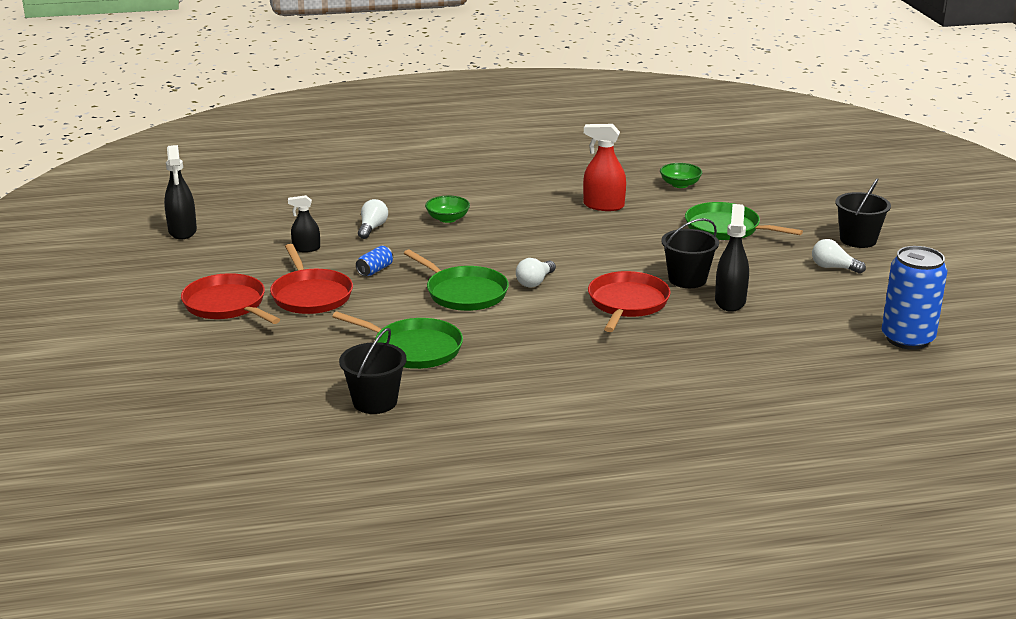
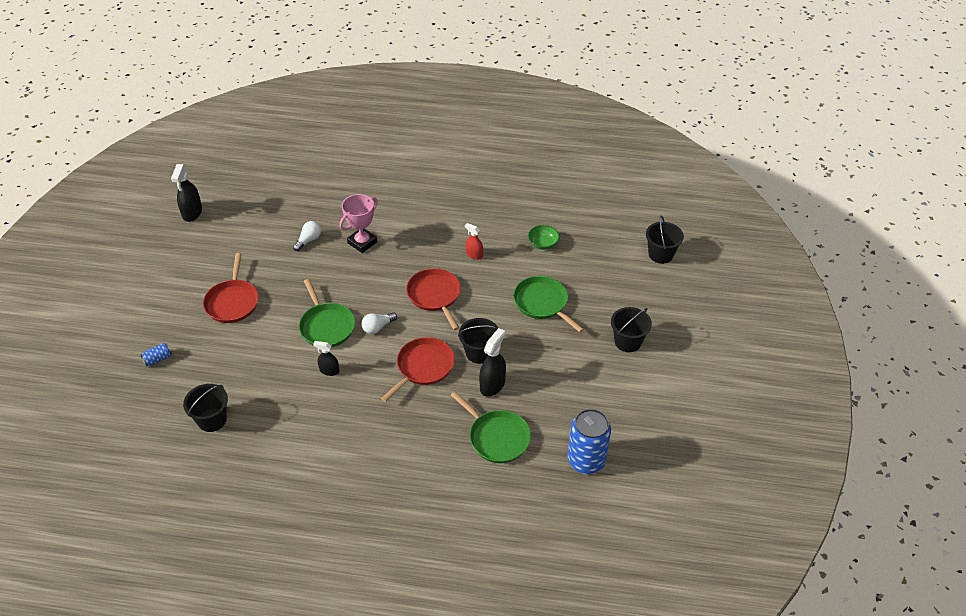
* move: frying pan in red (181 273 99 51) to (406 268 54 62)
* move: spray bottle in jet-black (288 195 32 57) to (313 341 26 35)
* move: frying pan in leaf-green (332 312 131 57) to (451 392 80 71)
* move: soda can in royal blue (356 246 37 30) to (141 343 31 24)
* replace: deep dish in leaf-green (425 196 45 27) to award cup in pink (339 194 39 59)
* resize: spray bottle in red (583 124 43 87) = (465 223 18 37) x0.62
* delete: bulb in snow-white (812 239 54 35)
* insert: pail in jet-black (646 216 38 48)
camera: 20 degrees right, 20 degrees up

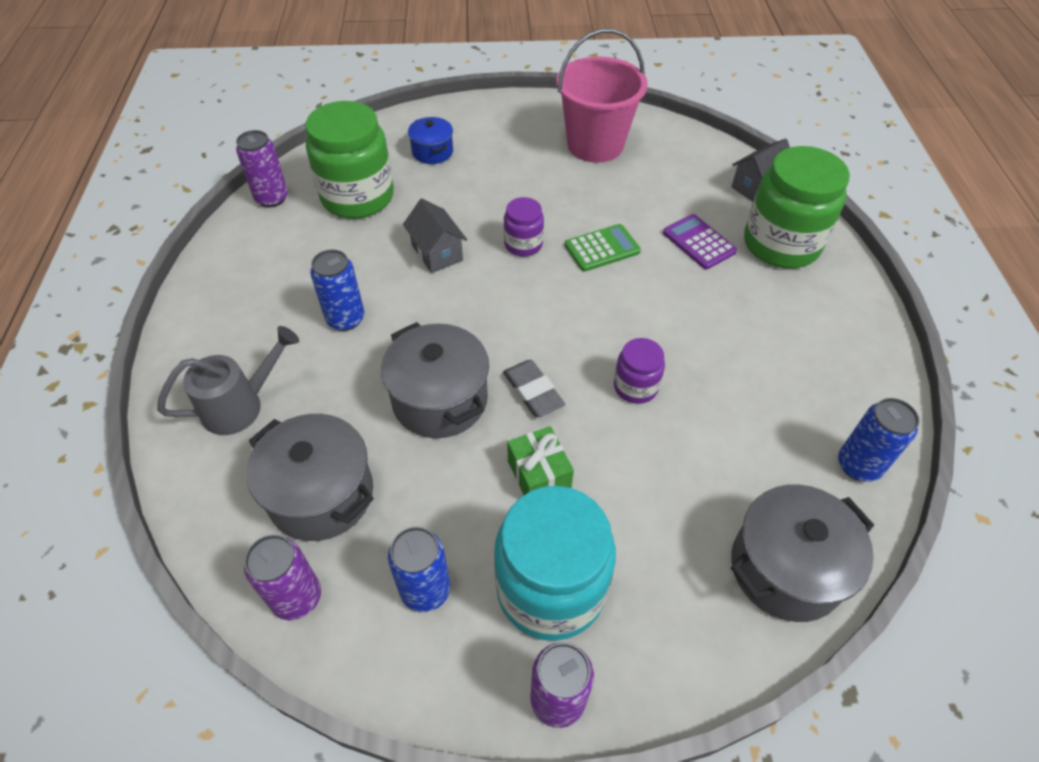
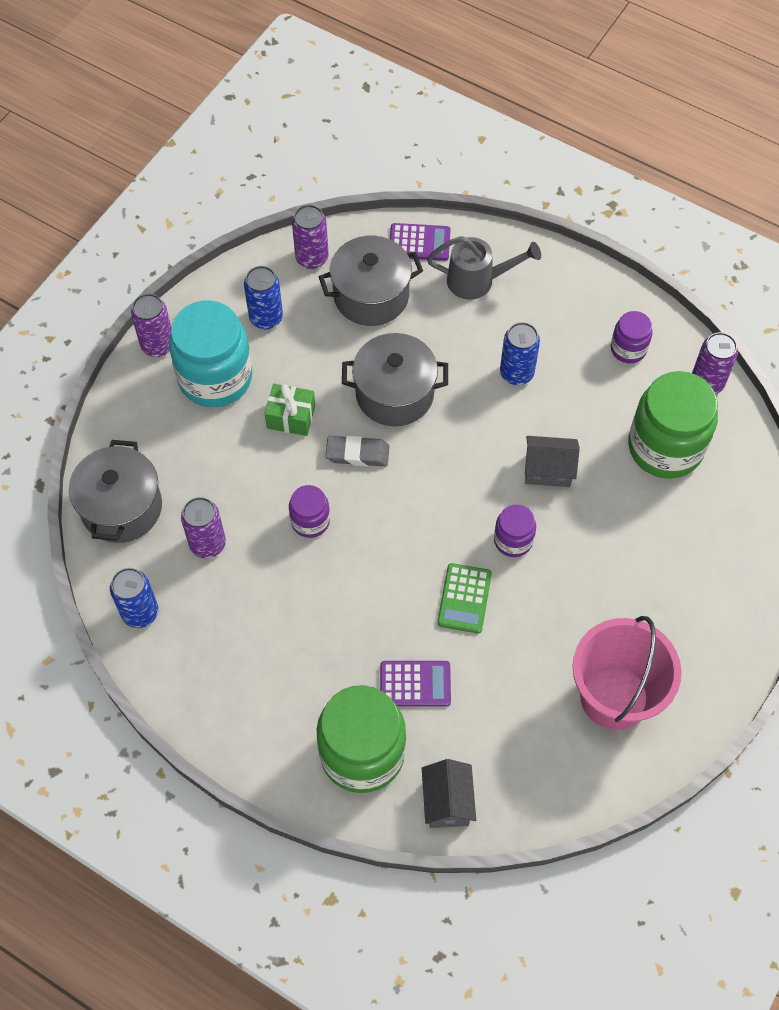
* rotate: watering can in ash-grey (157 326 142 109) = (427 236 114 64) 90 degrees counterclockwise
* delete: cooking pot in royal blue (408 117 45 47)
* insert: soda can in violet (181 497 45 61)
* insert: adding machine in violet (390 223 61 38)
* insert: jam jar in violet (611 311 42 52)
camera: 125 degrees right, 10 degrees up

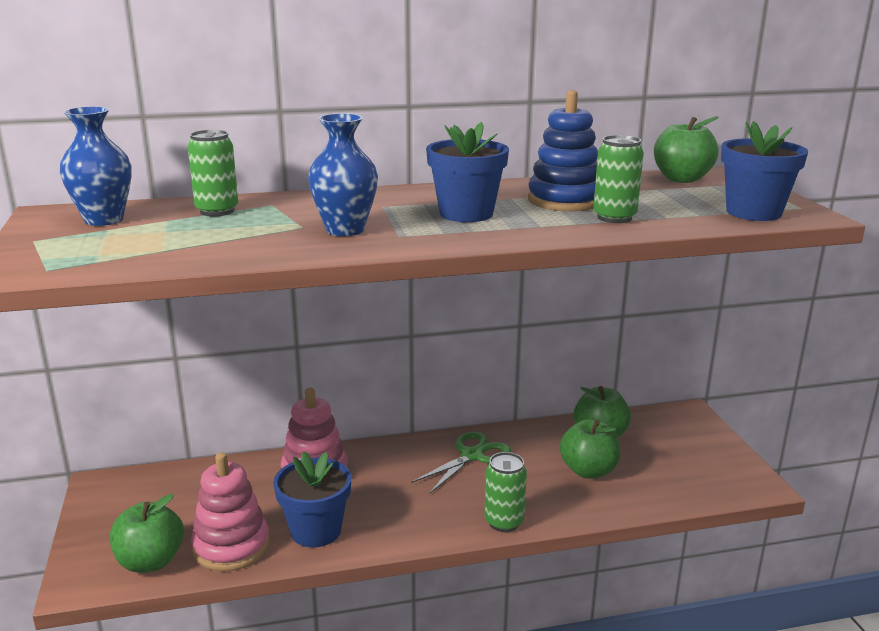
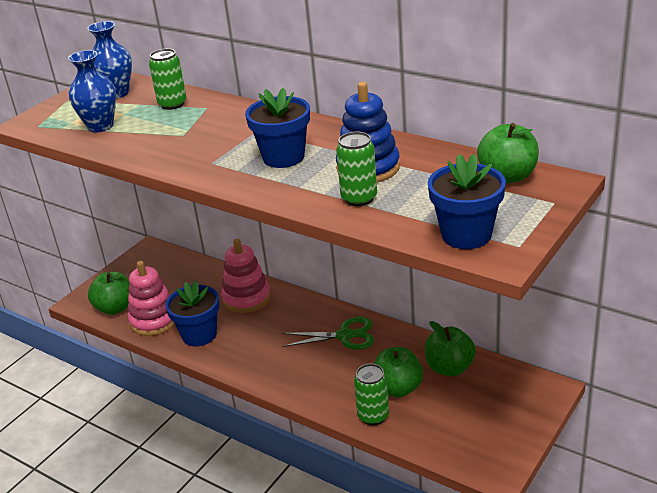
* move: vase in royal blue (308 113 70 123) to (68 50 48 82)
* move: soda can in leaf-green (485 452 42 80) to (354 364 35 61)
camera: 50 degrees right, 10 degrees up

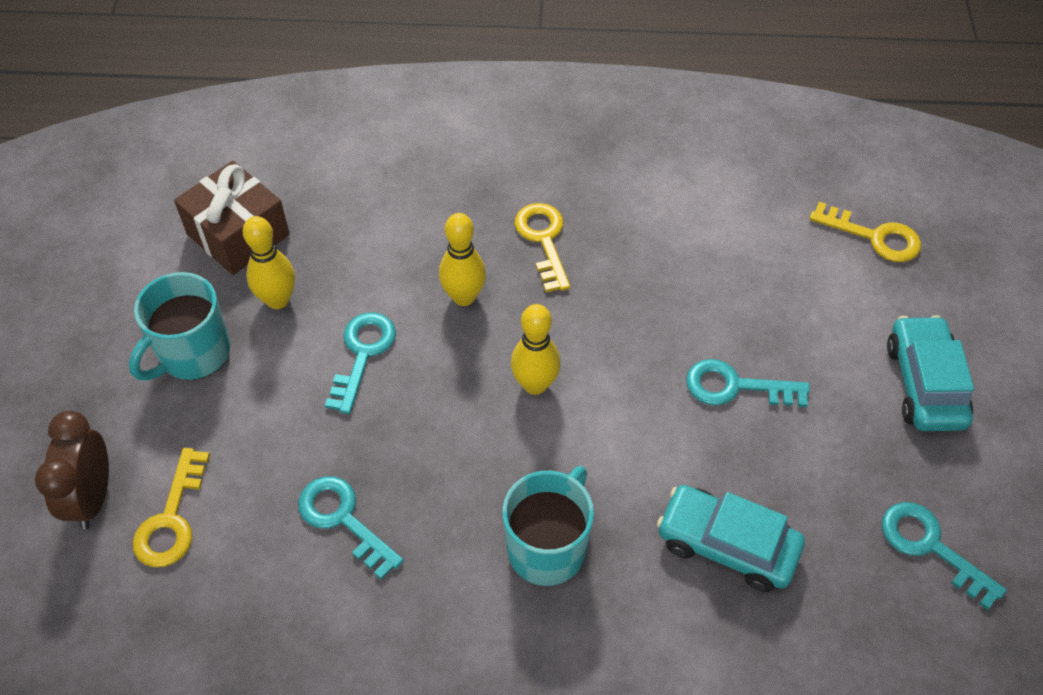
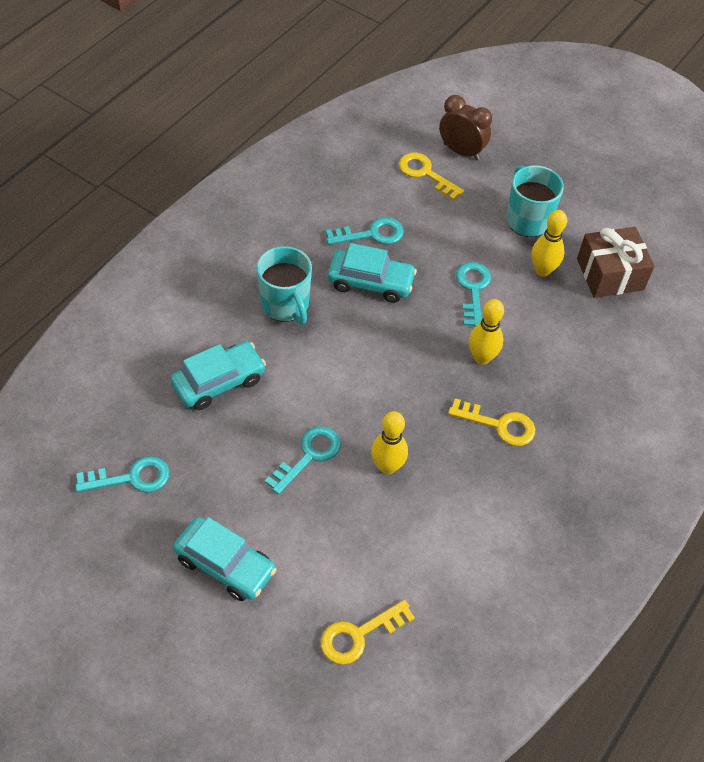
* rotate: latchkey in aqua (325 313 71 101) = (456 262 35 65) 135 degrees counterclockwise
* move: bowling pin in yellow (511 304 50 91) to (371 411 37 63)
* insert: automobile in aqua (328 243 89 60)
camera: 120 degrees right, 0 degrees up

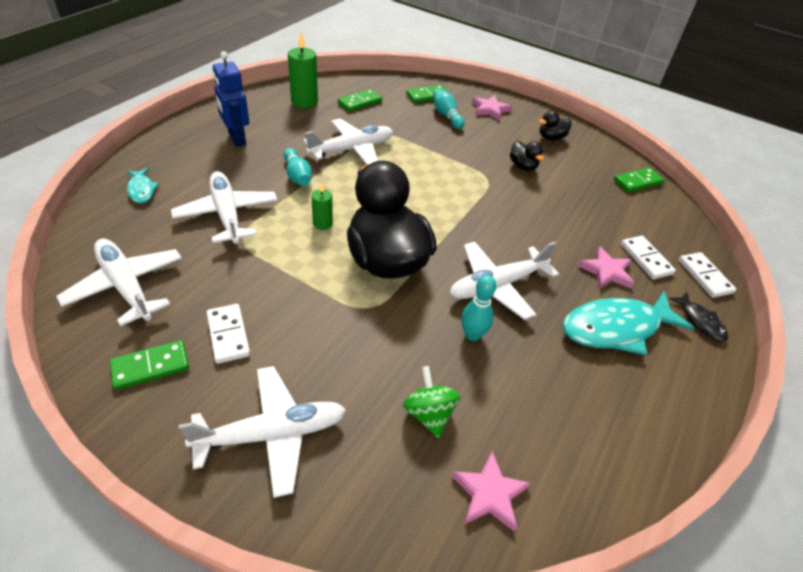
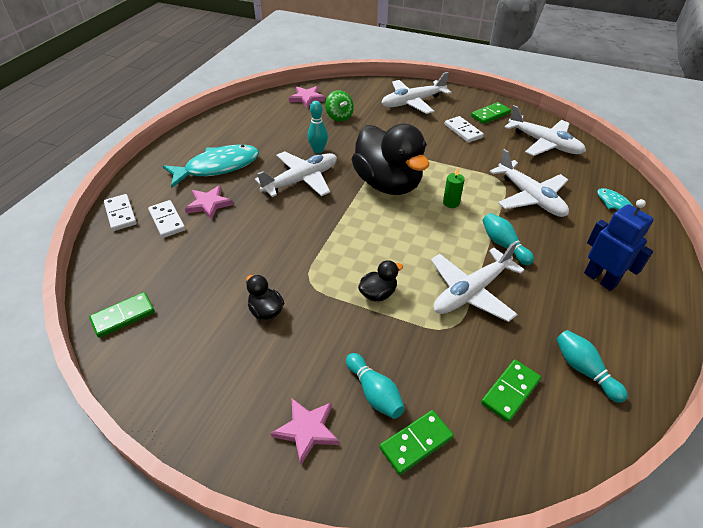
* replace: wax candle in leaf-green (288 32 30 76) to bowling pin in aqua (556 330 72 73)
* move: toy duck in jet-black (539 111 33 29) to (358 260 45 41)
* delete: fish in jet-black (669 292 59 49)
camera: 175 degrees right, 0 degrees up

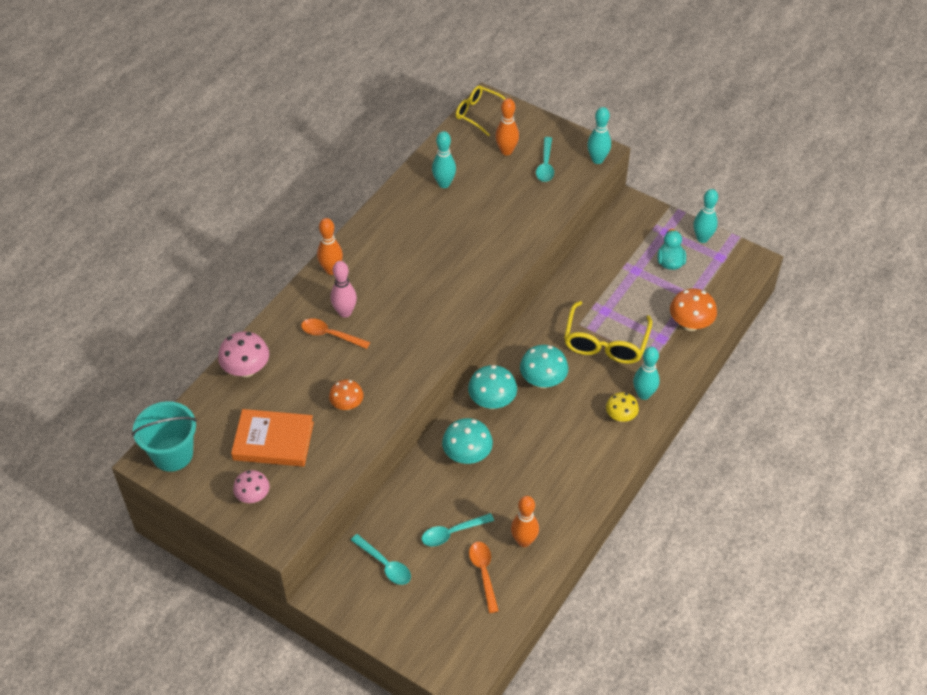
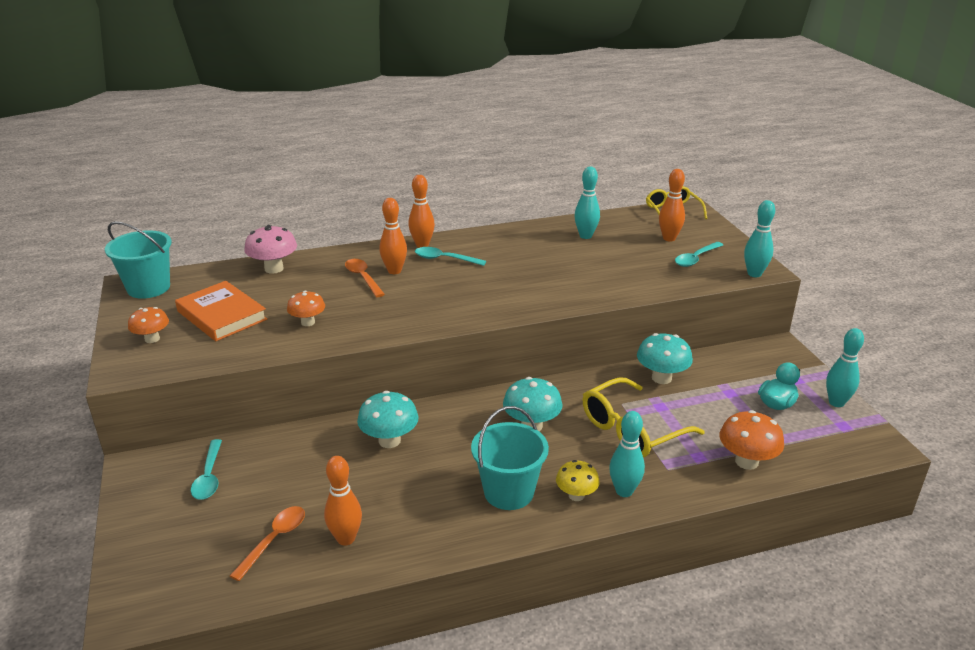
* recolor: mushroom in pink (233 470 36 33) to mushroom in orange-coloured (128 307 41 36)
* recolor: bowling pin in pink (331 261 26 57) to bowling pin in orange-coloured (379 198 28 76)
* move: teaspoon in aqua (422 513 72 33) to (415 247 71 19)
* move: mushroom in aqua (468 365 49 44) to (637 333 56 51)
* insert: pail in aqua (471 406 78 104)
camera: 40 degrees right, 20 degrees down

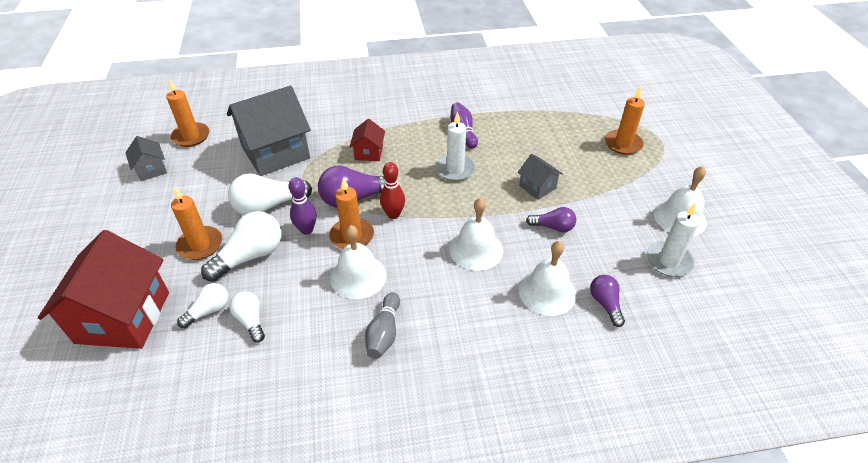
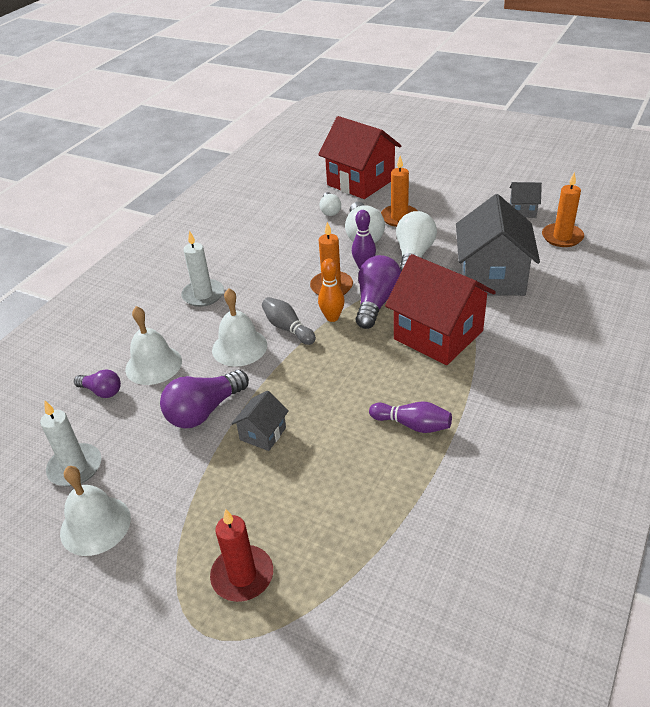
* delete: bulb in snow-white (230 291 35 52)
* delete: hand bell in snow-white (330 225 57 74)
* resize: toy house in red (350 119 35 42) = (385 254 111 111) x2.12
* move: bowling pin in ash-grey (365 292 35 67) to (262 297 54 48)
* recolor: bowling pin in red (380 162 25 57) to bowling pin in orange-coloured (318 258 27 64)
* move: wax candle in snow-white (436 111 40 70) to (181 231 43 76)
* rotate: toy house in ash-grey (518 154 45 46) = (231 391 58 60) 60 degrees counterclockwise
* resize: bulb in violet (526 207 50 25) = (160 370 89 58) x1.72
* recolor: wax candle in orange-coloured (605 86 40 69) to wax candle in red (210 509 63 93)
camera: 130 degrees right, 5 degrees down

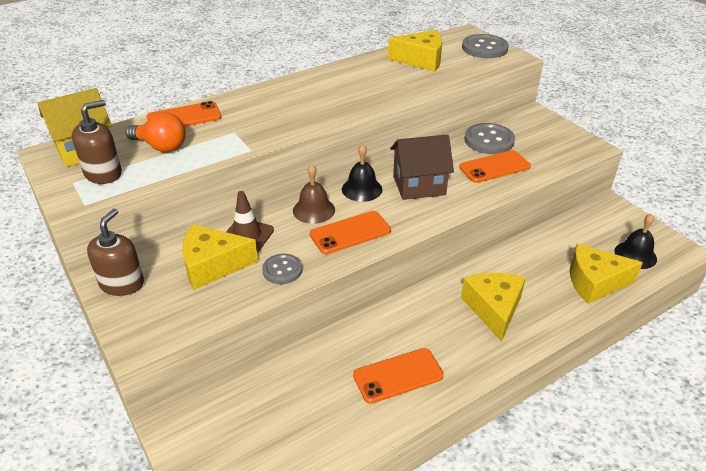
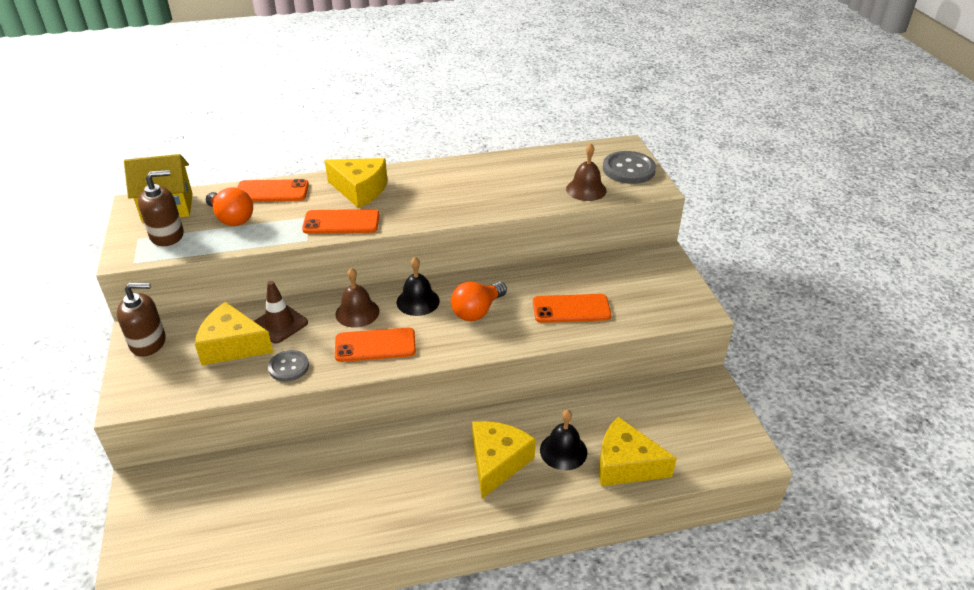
* rotate: soap dispenser in brown (87 209 57 87) = (117 282 49 75) 45 degrees clockwise
* move: phone in orange-coloured (353 348 91 56) to (302 209 77 25)
* move: cheese wedge in yellow (388 30 54 42) to (325 158 62 50)
* replace: toy house in brown (390 134 64 66) to bulb in orange-coloured (451 282 56 39)
* delete: shirt button in ash-grey (464 123 51 31)
* move: hand bell in jet-black (615 214 42 55) to (540 410 47 60)
* insert: hand bell in brown (566 143 41 58)
camera: 20 degrees right, 0 degrees up

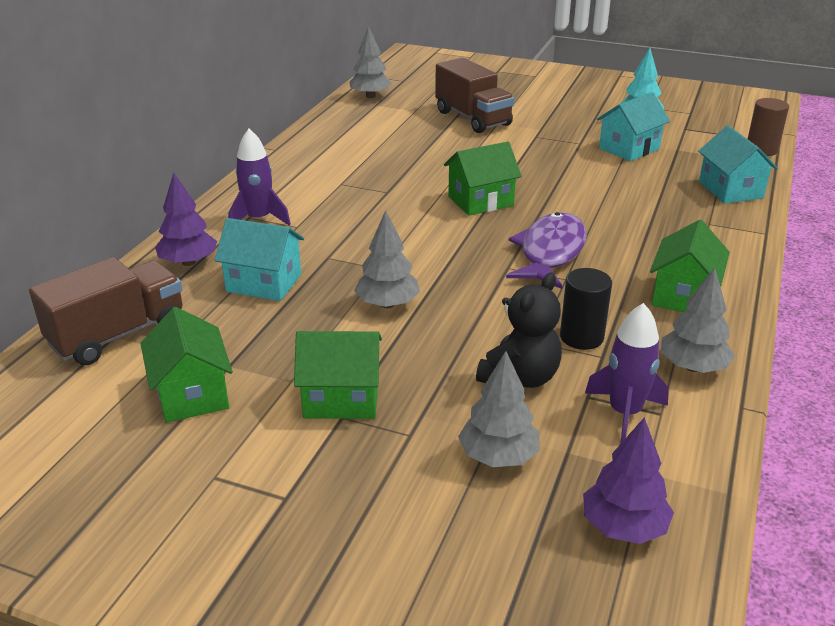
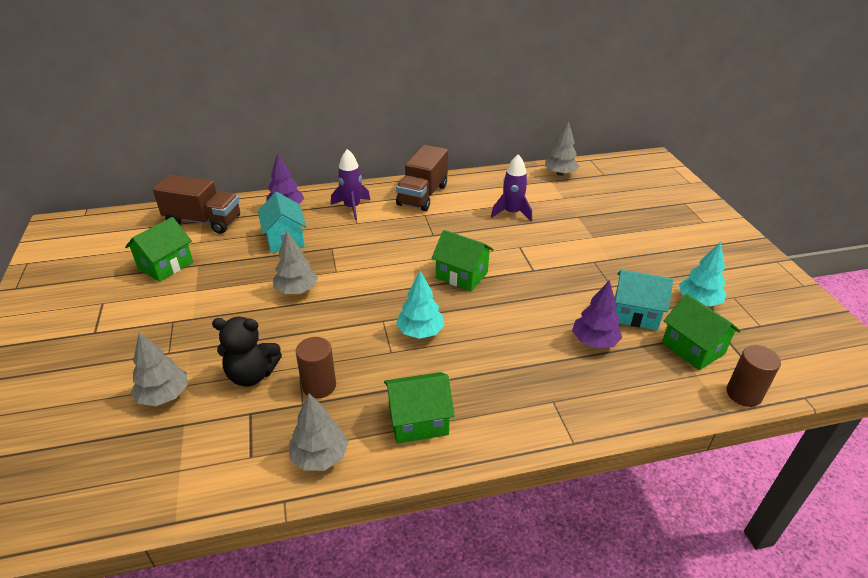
* move: toy house in leaf-green (294 331 88 88) to (662 294 79 76)
* move: truck in brown (435 58 79 75) to (396 145 52 66)
* replace: fish in violet (506 212 81 77) to toy tree in aqua (396 271 48 68)
* recolor: cylinder in jet-black (560 268 52 82) to cylinder in brown (296 337 40 61)
* move: toy tree in violet (583 417 91 127) to (572 280 50 68)
* move: spaceship in violet (585 303 84 141) to (491 154 41 68)
* delete: toy house in aqua (698 125 80 78)
camera: 55 degrees right, 5 degrees up

